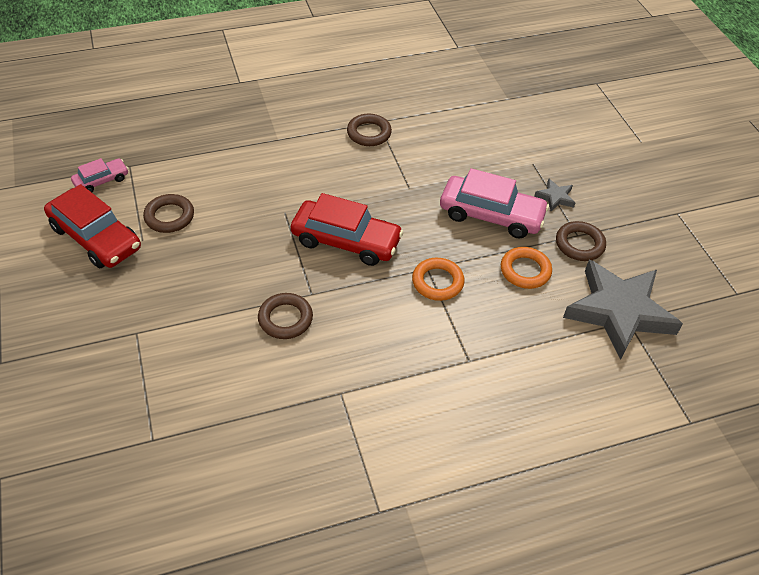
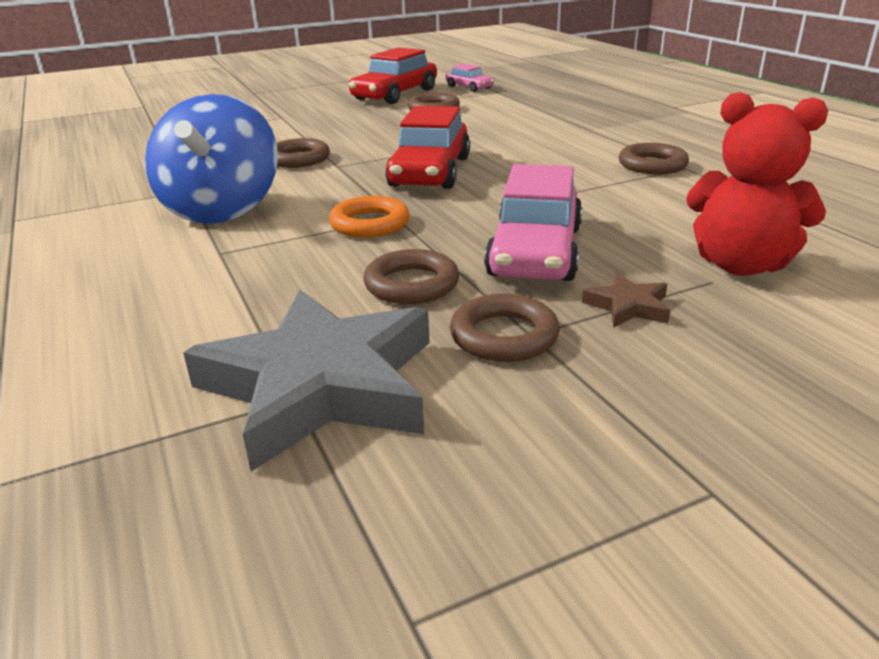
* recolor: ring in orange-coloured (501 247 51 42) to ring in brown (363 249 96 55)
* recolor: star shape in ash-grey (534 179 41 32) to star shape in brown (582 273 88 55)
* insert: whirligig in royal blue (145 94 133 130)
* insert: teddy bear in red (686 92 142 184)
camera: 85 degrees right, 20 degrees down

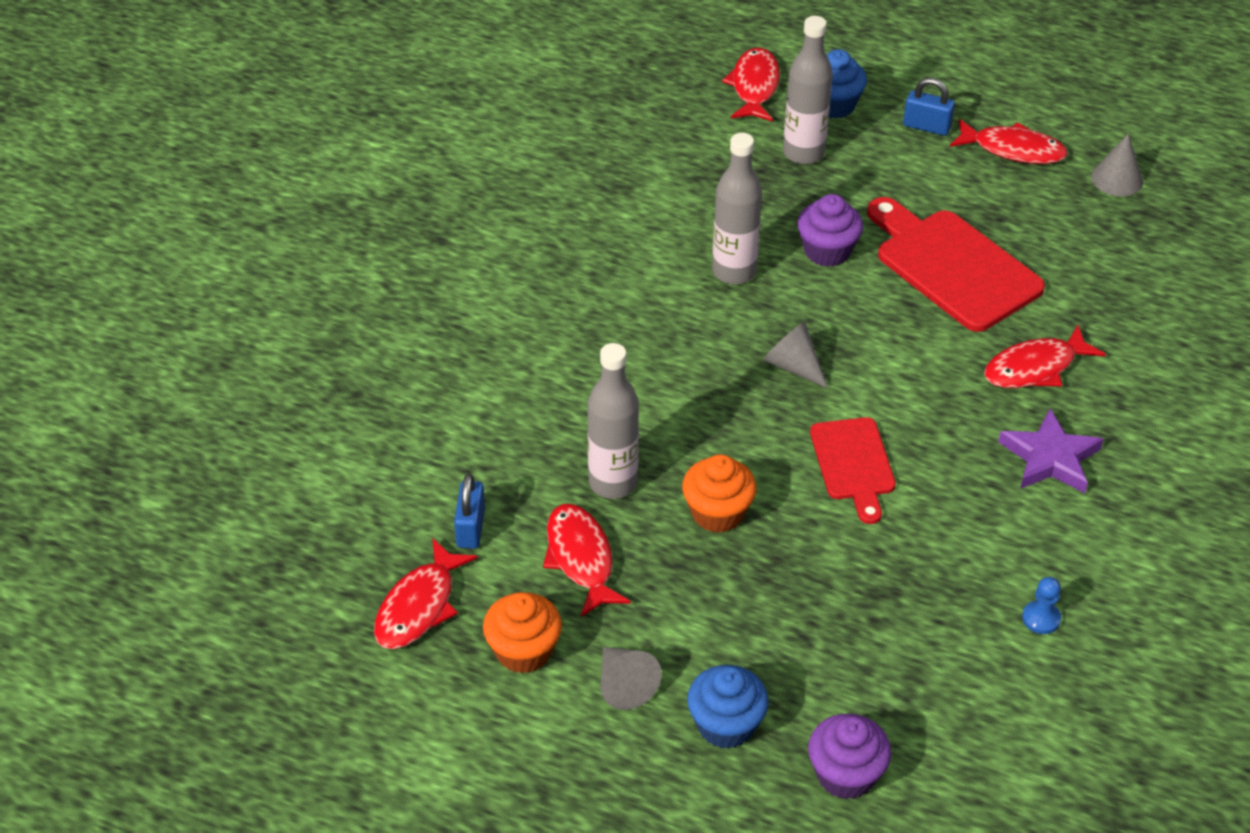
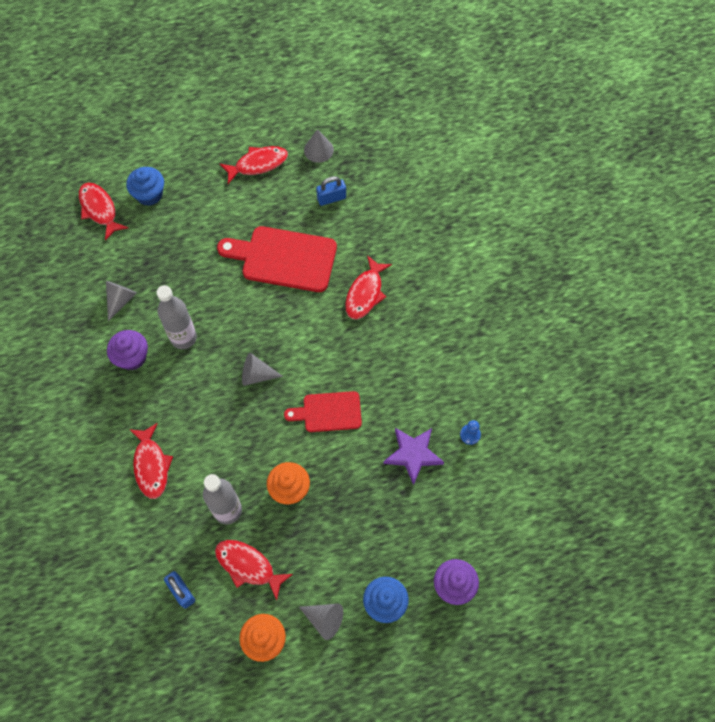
* move: fish in red (374 539 104 110) to (129 423 44 76)
* delete: drink bottle in ash-grey (783 16 50 148)
* move: muffin in violet (797 194 66 73) to (107 330 41 40)
* rotate: bread board in red (810 417 86 107) = (284 391 78 41) 135 degrees clockwise
* move: lock in royal blue (903 78 52 58) to (316 176 30 30)
* move: star shape in violet (998 409 106 84) to (383 428 61 57)
* insert: cone in ash-grey (106 281 31 40)
camera: 40 degrees left, 20 degrees up

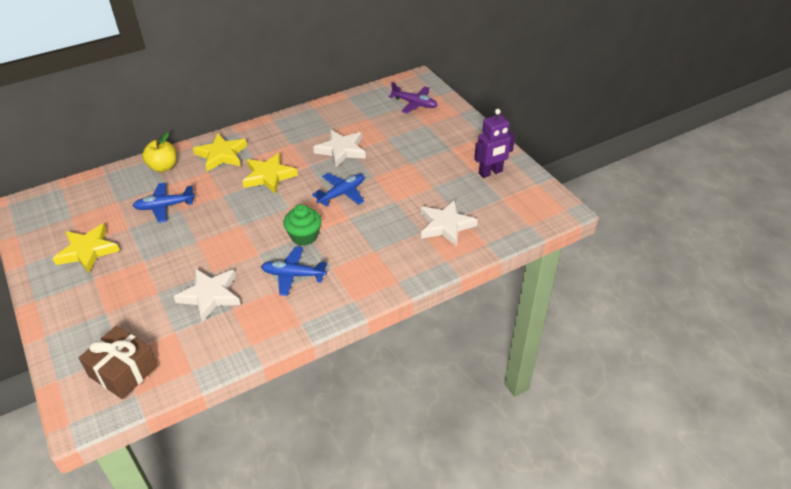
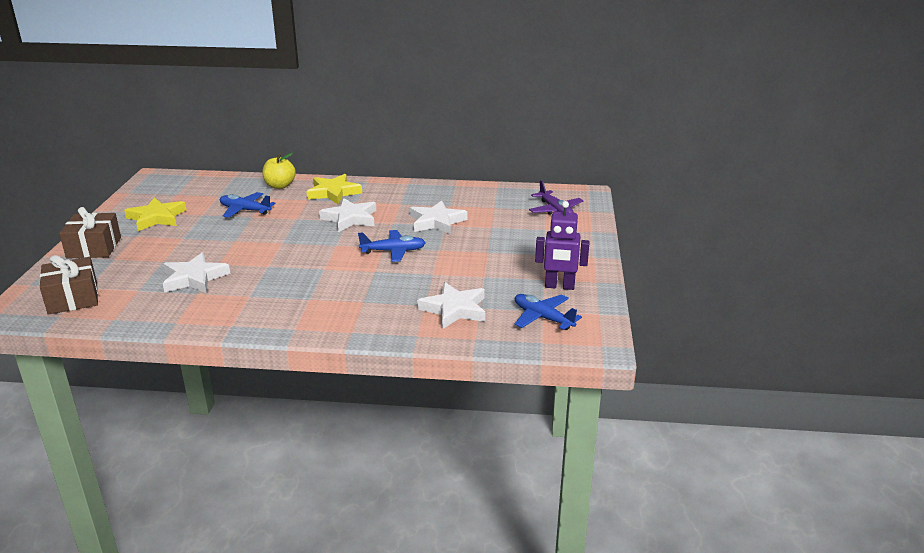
* recolor: star shape in yellow (242 153 56 41) to star shape in snow-white (319 198 57 34)
* move: aeroplane in royal blue (261 247 66 49) to (515 294 67 36)
* delete: muffin in leaf-green (283 204 39 42)
* insert: wrapped gift in brown (59 207 62 52)
camera: 35 degrees right, 15 degrees down

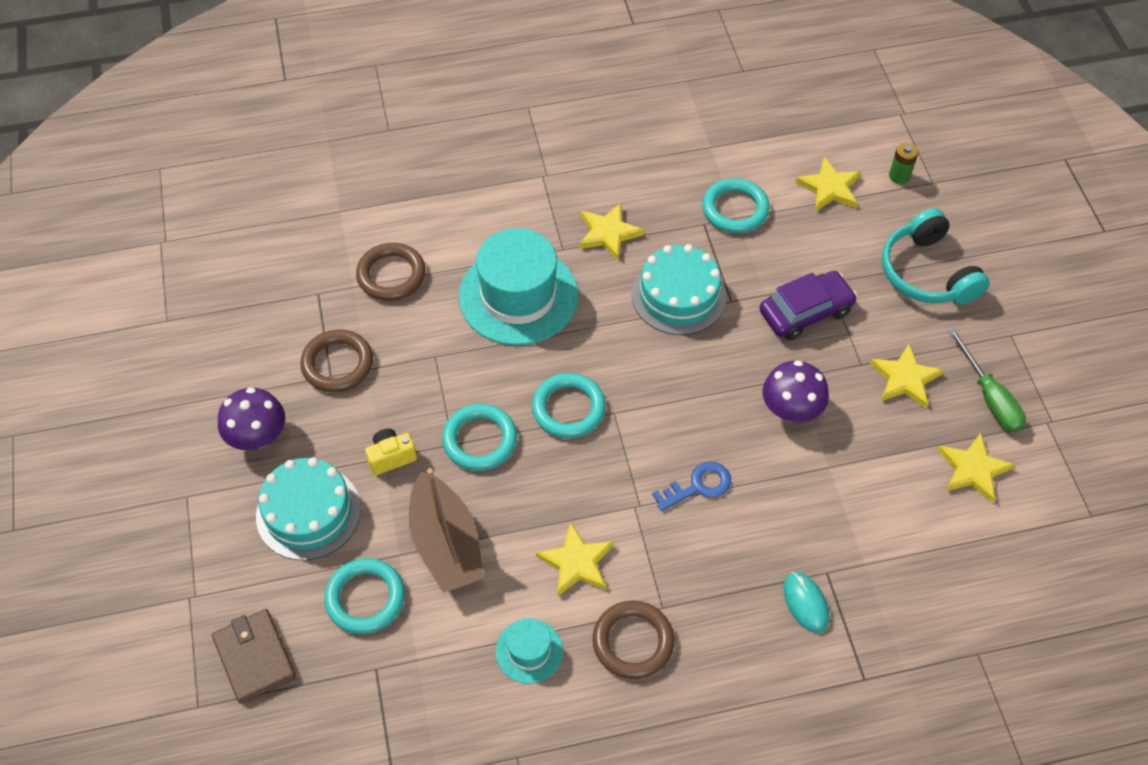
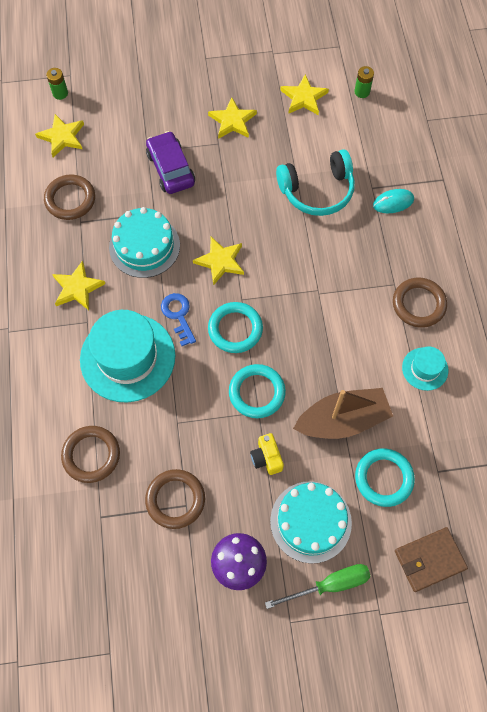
* move: star shape in yellow (536 522 78 74) to (193 237 51 49)
* move: latchkey in royal blue (652 462 79 49) to (161 293 35 53)
* recolor: ring in aqua (702 178 68 55) to ring in brown (44 174 51 46)
* delete: mushroom in violet (762 360 67 62)
* move: headphones in aqua (882 208 108 97) to (276 149 79 67)
* move: screwdriver in leaf-green (948 328 78 105) to (265 564 106 45)
* insert: battery in leaf-green (354 66 20 32)
camera: 85 degrees left, 10 degrees up

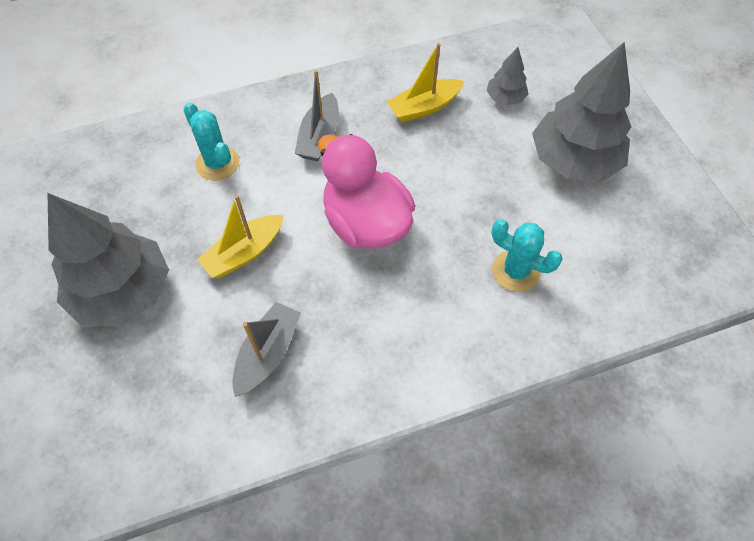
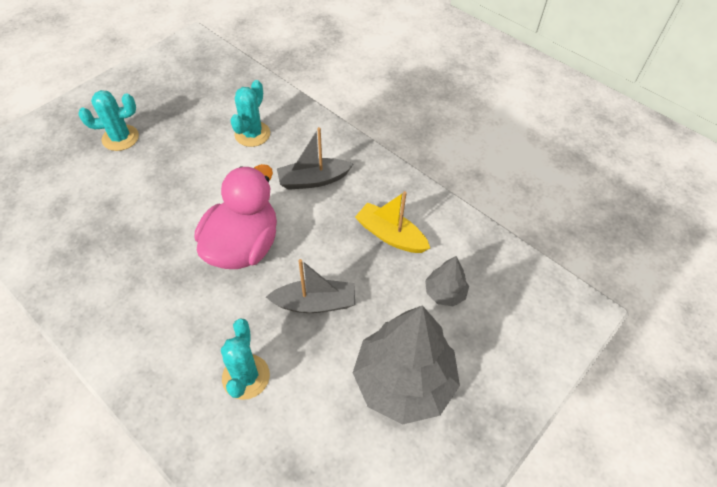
* replace: toy tree in ash-grey (47 193 122 133) to cactus in aqua (79 90 60 61)
* delete: sailboat in yellow (197 195 87 83)
* move: sailboat in ash-grey (232 302 69 95) to (266 259 89 54)
camera: 60 degrees right, 5 degrees down

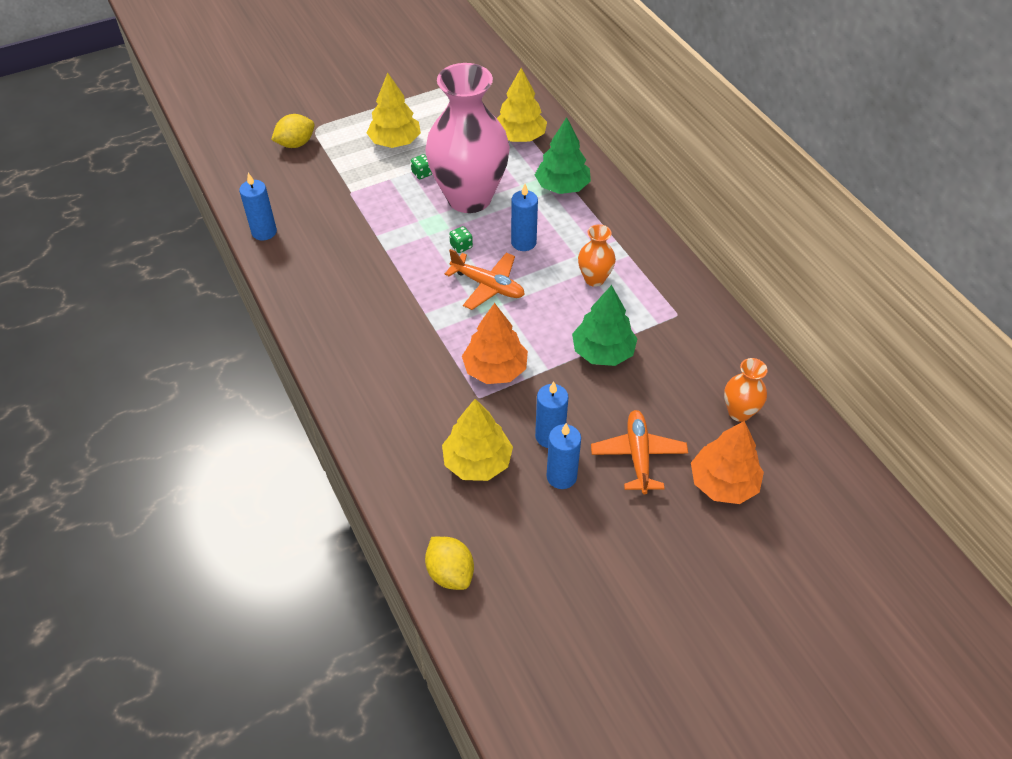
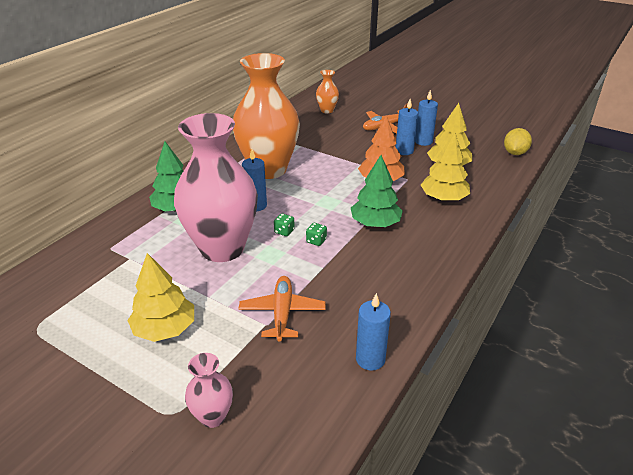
* replace: citrus fruit in yellow (271 114 44 34) to vase in pink (185 353 48 75)
* move: game die in leaf-green (411 154 21 25) to (306 223 21 23)
* move: aeroplane in orange-coloured (445 249 80 61) to (239 276 87 66)
* move: toy tree in yellow (497 68 50 74) to (421 132 49 69)
* move: toy tree in leaf-green (572 285 65 81) to (351 155 52 72)
* resize: vase in orange-coloured (578 224 38 63) = (233 53 67 126) x2.34
* delete: toy tree in orange-coloured (691 421 73 83)
camera: 120 degrees left, 15 degrees down

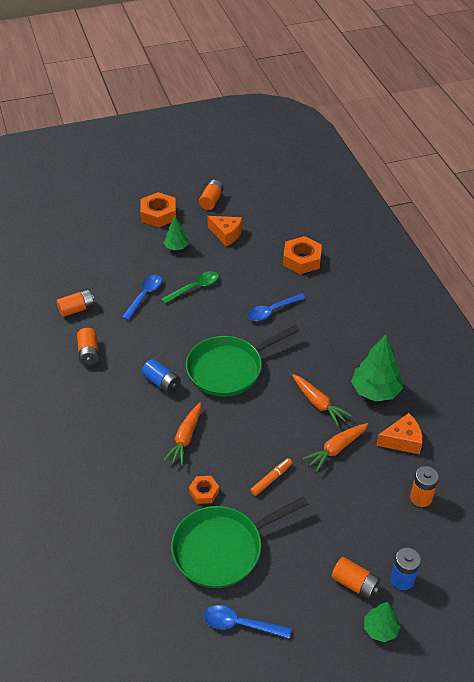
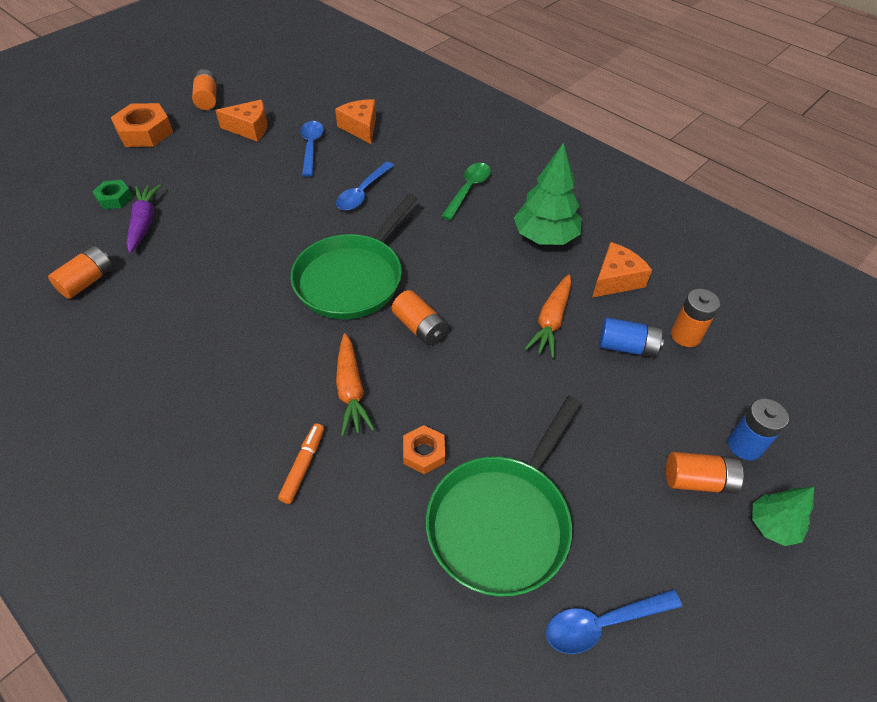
* move: battery in orange-coloured (77 328 22 38) to (392 290 56 56)
* move: teaspoon in royal blue (122 275 40 45) to (300 121 24 56)
* move: battery in royal blue (142 359 39 35) to (599 317 65 41)
* move: teaspoon in leaf-green (161 271 58 33) to (441 163 50 57)
* delete: toy tree in leaf-green (164 216 25 34)
* move: felt pen in orange-coloured (250 458 42 38) to (278 423 46 81)
* replace: hex nut in orange-coloured (283 236 39 38) to cheese wedge in orange-coloured (335 99 41 45)
* delete: root vegetable in orange-coloured (292 374 60 52)
* insert: hex nut in leaf-green (92 180 41 29)
* insert: root vegetable in violet (127 184 34 69)
camera: 30 degrees left, 5 degrees up

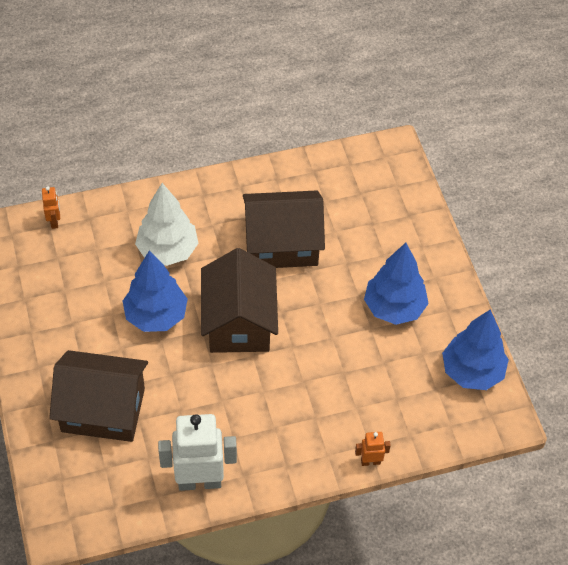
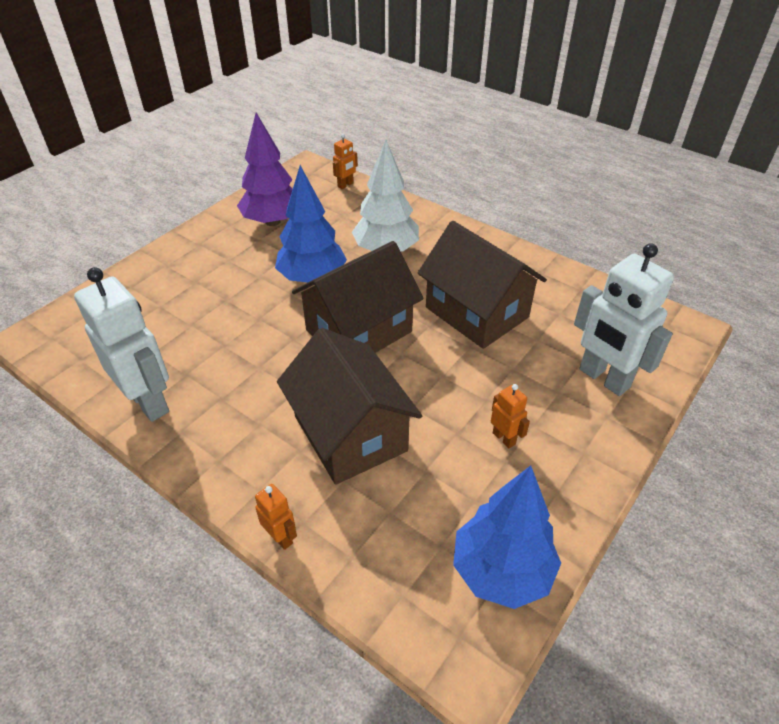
* move: toy house in brown (49 350 99 92) to (277 328 145 157)
* replace: toy tree in royal blue (364 243 65 82) to toy robot in orange-coloured (491 384 39 64)
* insert: toy tree in violet (237 113 56 113)
* insert: toy robot in snow-white (574 243 100 153)
camera: 55 degrees right, 10 degrees down

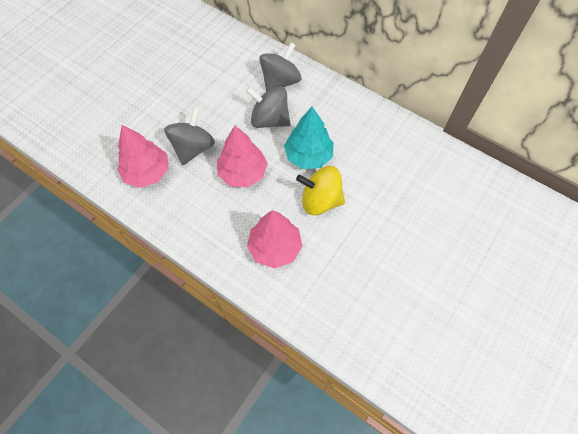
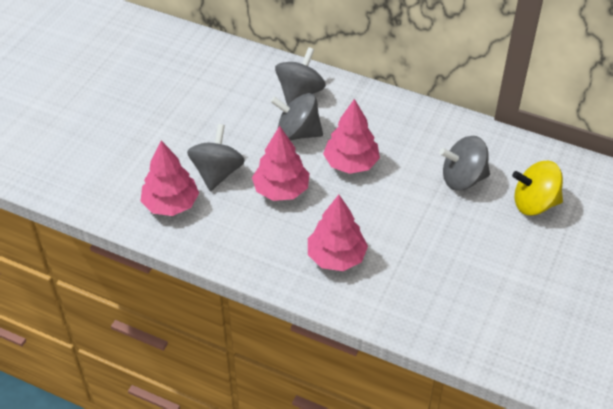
* recolor: toy tree in aqua (284 106 50 63) to toy tree in pink (323 99 57 75)
* move: whirligig in yellow (296 166 49 49) to (512 161 51 54)
* insert: whirligig in ash-grey (439 136 51 55)
camera: 10 degrees left, 15 degrees down

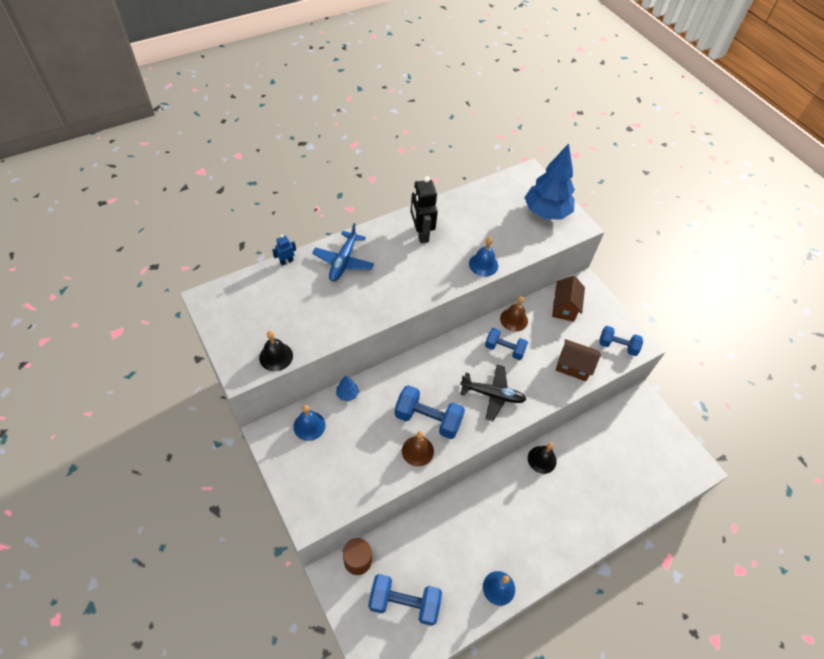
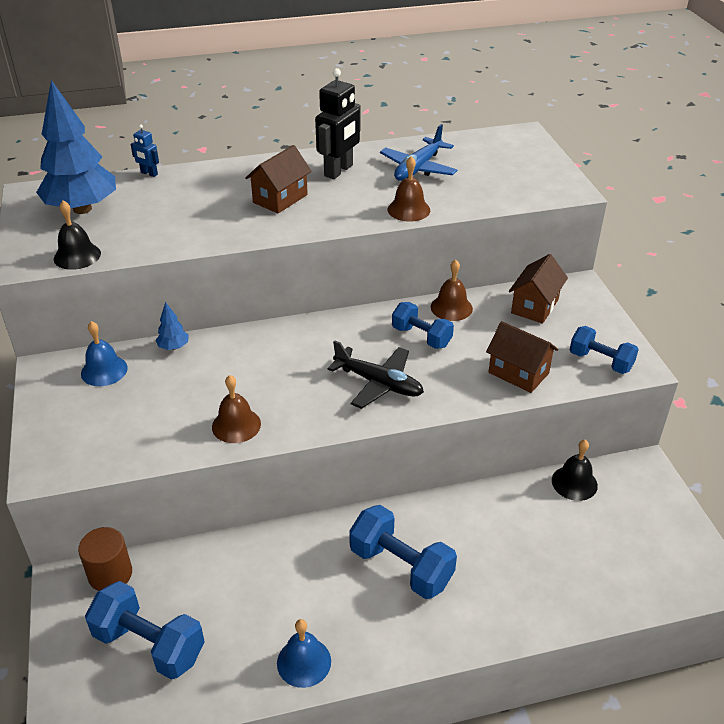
* rotate: toy robot in royal blue (272 235 24 30) = (131 124 28 53) 135 degrees counterclockwise
* move: aeroplane in royal blue (312 223 62 58) to (380 124 77 57)
* move: free weight in royal blue (395 385 70 54) to (349 505 108 94)
* rotate: toy robot in jet-black (411 176 27 67) = (315 68 46 111) 150 degrees counterclockwise
* recolor: hand bell in royal blue (469 237 29 40) to hand bell in brown (388 156 42 66)
* move: toy tree in royal blue (525 144 50 76) to (36 80 80 134)
* move: hand bell in jet-black (528 442 29 32) to (552 440 46 61)
* insert: toy house in brown (245 145 67 68)
camera: 20 degrees right, 15 degrees down

